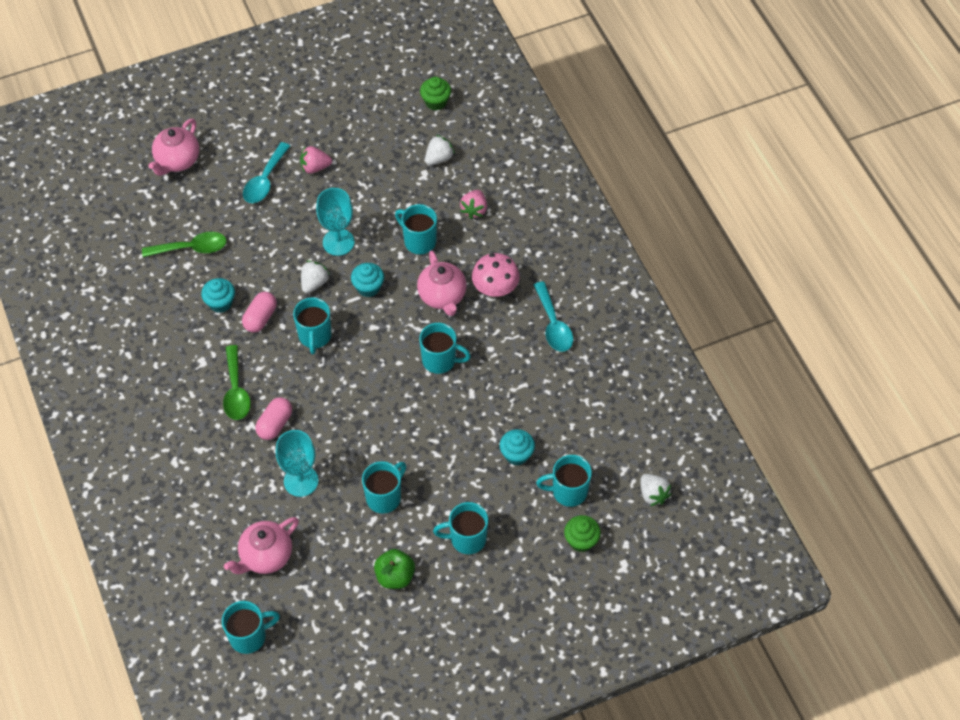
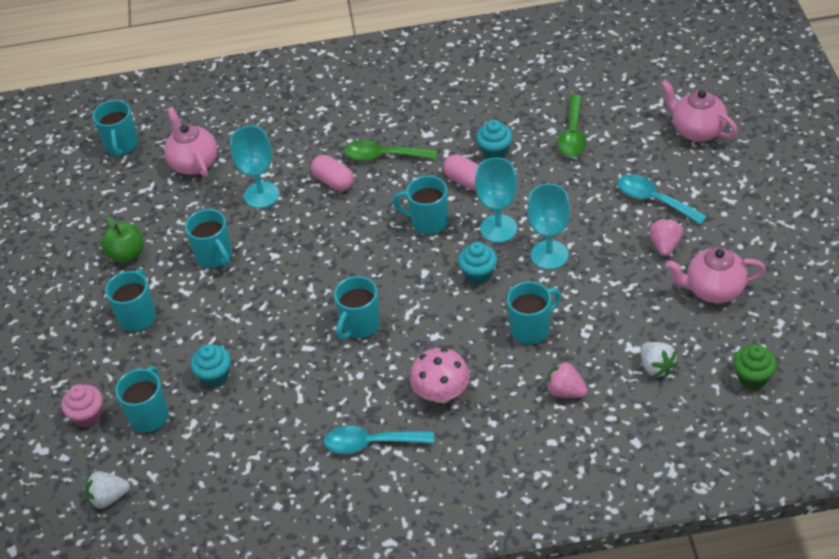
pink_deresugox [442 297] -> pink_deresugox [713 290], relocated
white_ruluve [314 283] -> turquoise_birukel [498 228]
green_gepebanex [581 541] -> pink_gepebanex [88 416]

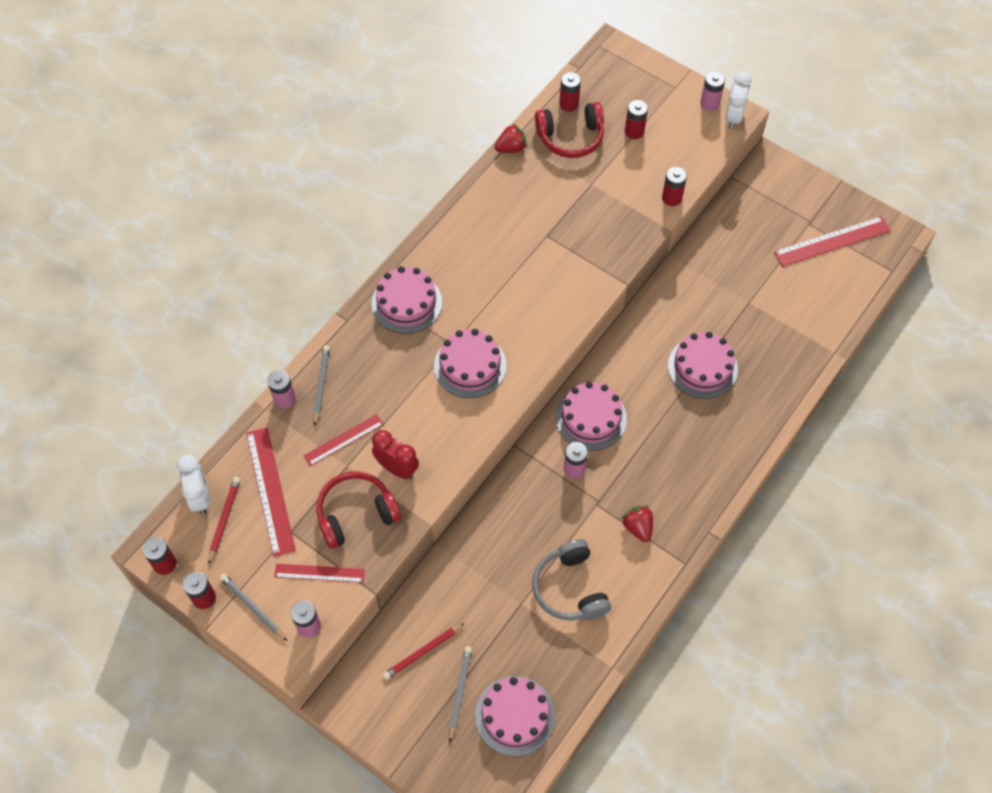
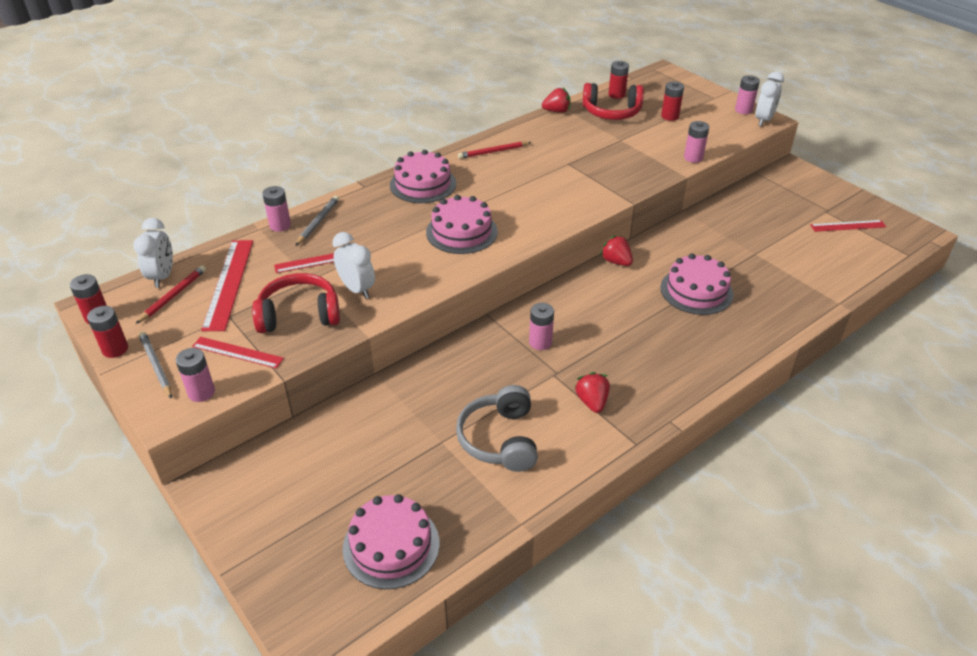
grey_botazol [459 692] -> none
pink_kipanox [591 418] -> none
none -> red_ruluve [616 261]
red_botazol [422 652] -> red_botazol [493 152], relocated
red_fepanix [397 468] -> white_fepanix [357 289]
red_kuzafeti [671 198] -> pink_kuzafeti [693 158]
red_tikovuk [832 241] -> red_tikovuk [848 226], x0.62

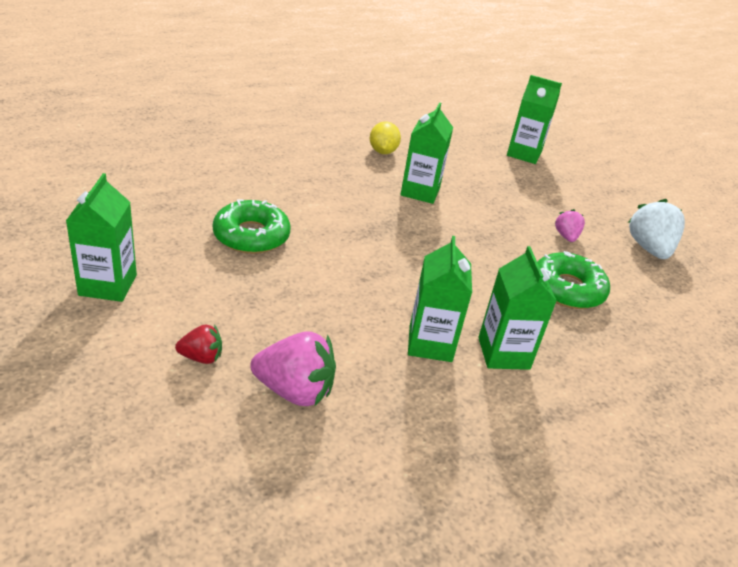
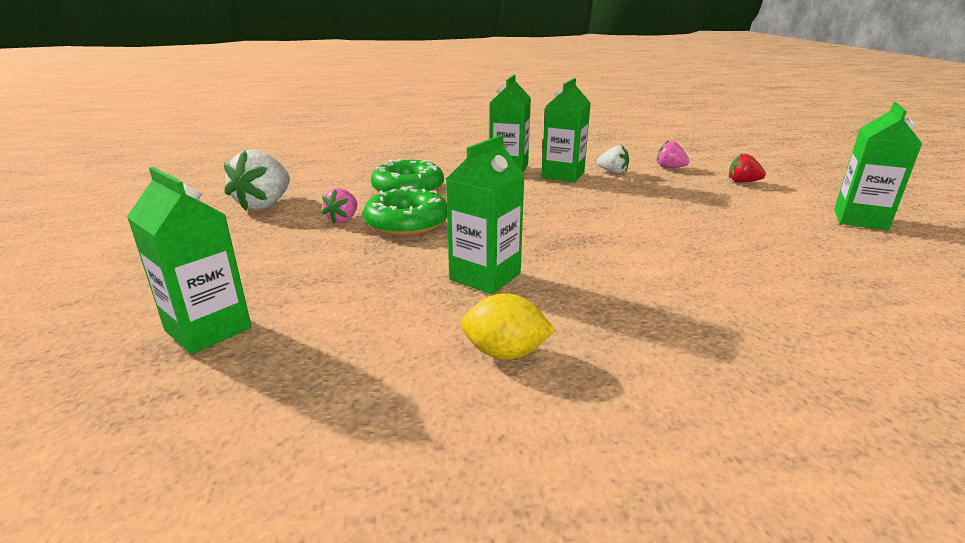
none -> white_ruluve [613 172]
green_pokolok [251 236] -> green_pokolok [406 223], relocated
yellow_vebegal [382 151] -> yellow_vebegal [505 353], 75 degrees clockwise
pink_ruluve [295 391] -> pink_ruluve [670 167], x0.55

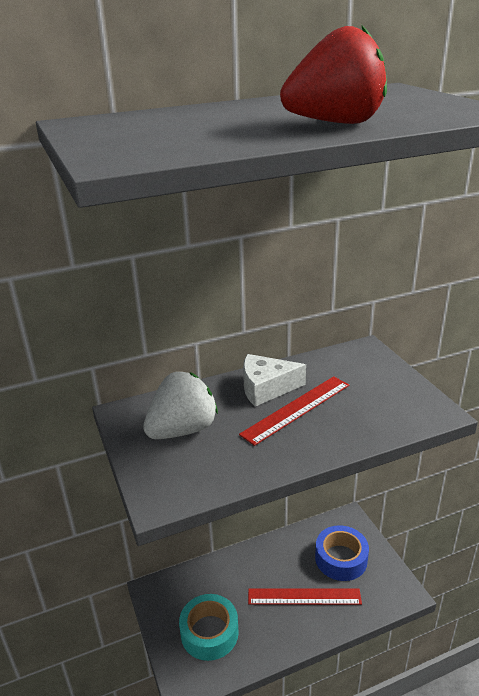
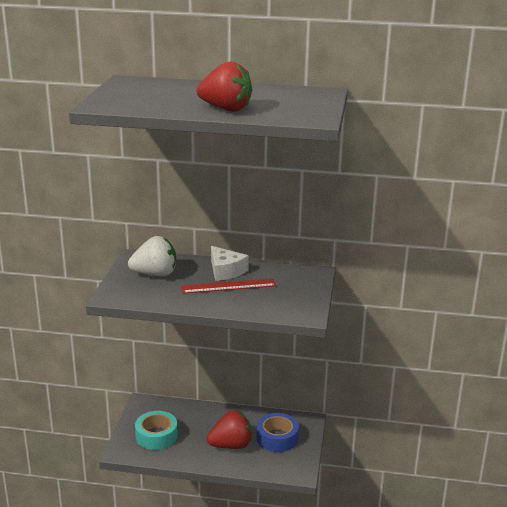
red_tikovuk [304 596] -> red_ruluve [231 445]
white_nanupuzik [266 388] -> white_nanupuzik [226 271], 150 degrees counterclockwise

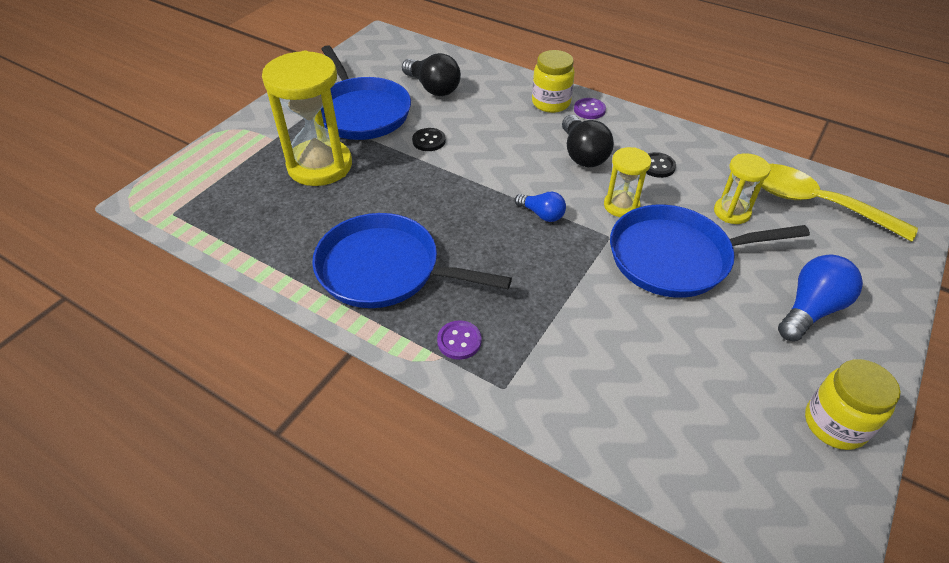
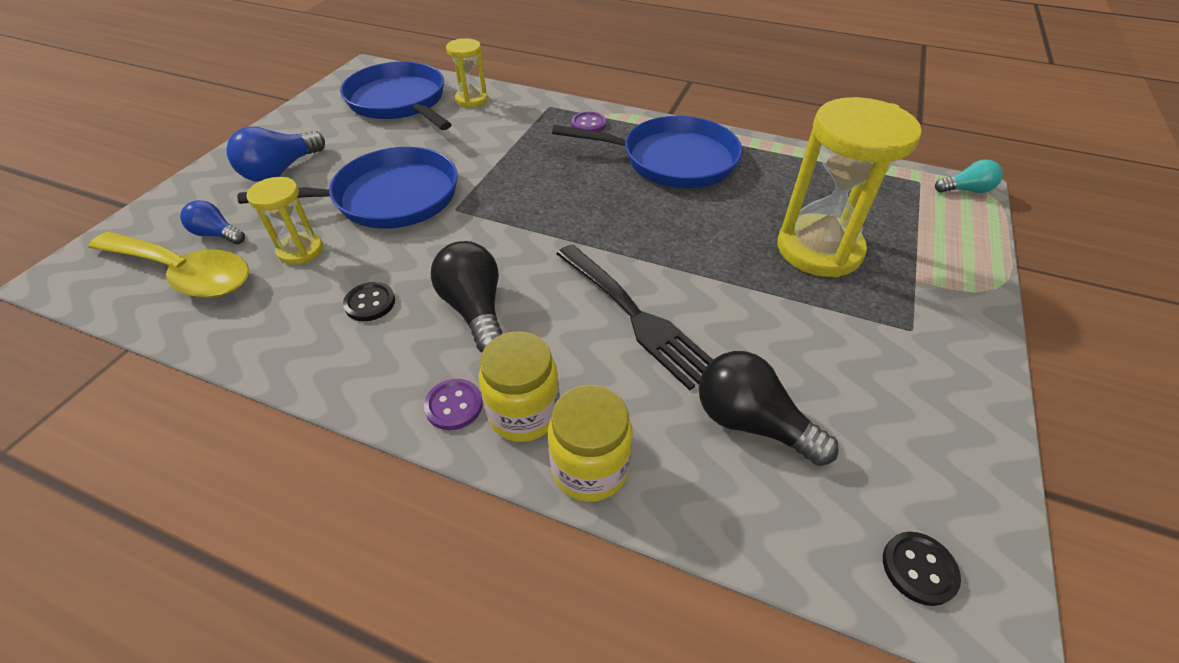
none -> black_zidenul [633 315]
none -> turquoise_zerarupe [966 190]
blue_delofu [361 112] -> blue_delofu [399 101], relocated
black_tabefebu [429 141] -> black_tabefebu [919 569], relocated
blue_zerarupe [542 214] -> blue_zerarupe [217 234], relocated
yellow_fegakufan [621 206] -> yellow_fegakufan [471 99], relocated
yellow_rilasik [834 424] -> yellow_rilasik [590 468], relocated

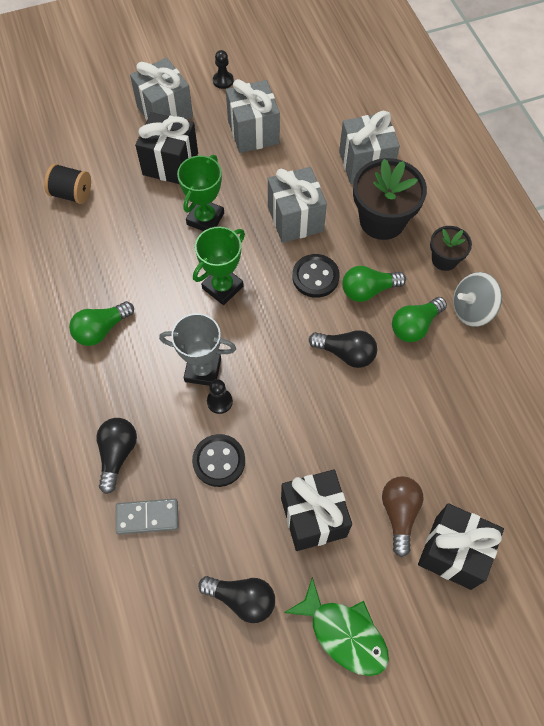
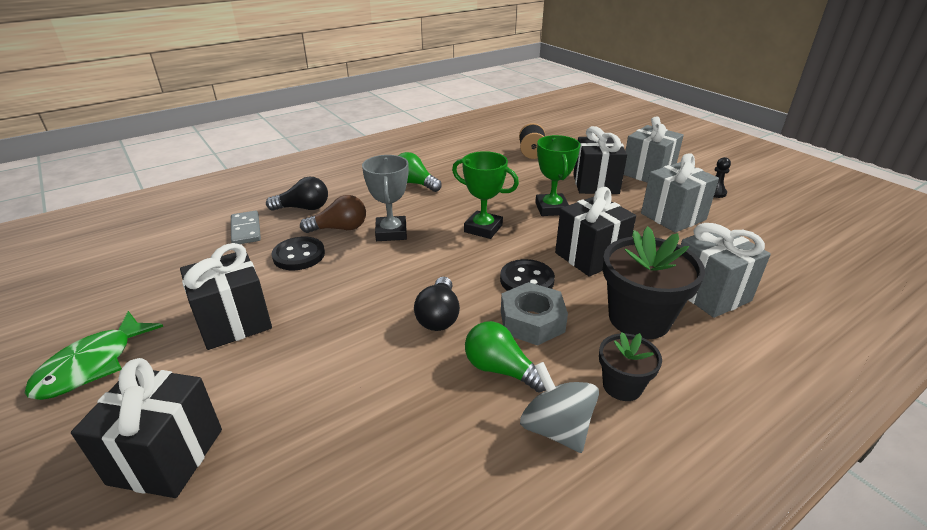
black_zerarupe [242 599] -> none
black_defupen [219 401] -> none
brown_zerarupe [399 514] -> brown_zerarupe [339 228], relocated
green_zerarupe [368 290] -> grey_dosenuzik [532 321]
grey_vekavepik [295 219] -> black_vekavepik [590 256]
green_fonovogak [205 219] -> green_fonovogak [551 208], 75 degrees clockwise

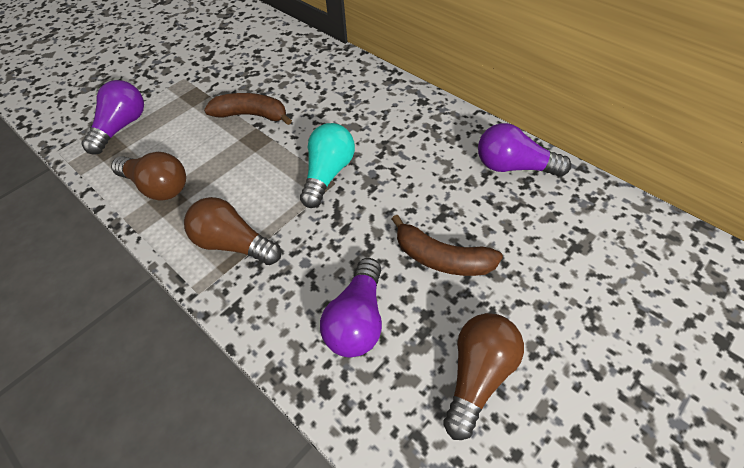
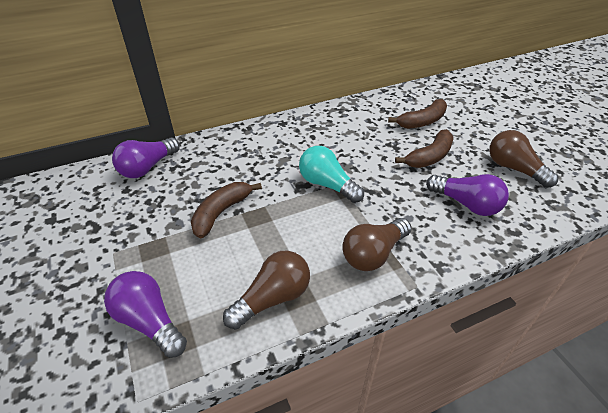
none -> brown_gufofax [422 121]
purple_zerarupe [513 166] -> purple_zerarupe [148 167], relocated

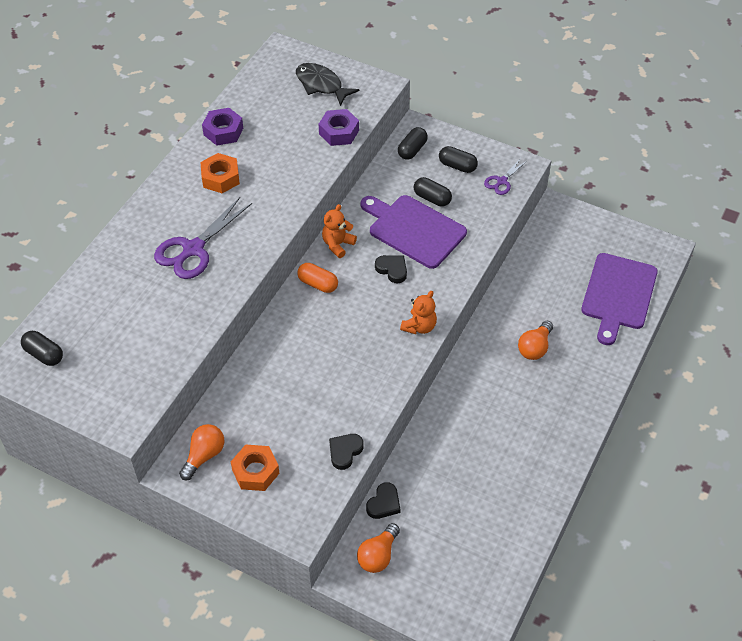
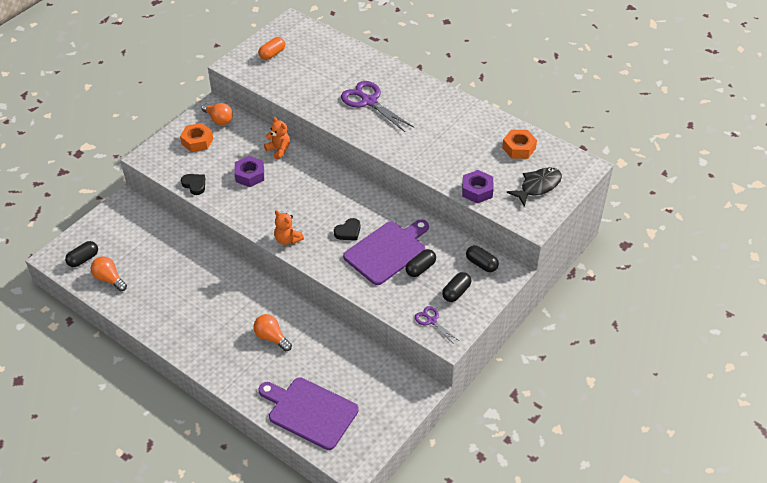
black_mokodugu [384 503] -> none
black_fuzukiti [44 354] -> black_fuzukiti [83 259], relocated
orange_dosenuzik [220 178] -> orange_dosenuzik [519 148], relocated
purple_dosenuzik [223 131] -> purple_dosenuzik [250 175], relocated
orange_fuzukiti [318 284] -> orange_fuzukiti [272 54], relocated
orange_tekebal [337 244] -> orange_tekebal [279 150], relocated
orange_zerarupe [378 555] -> orange_zerarupe [109 279], relocated

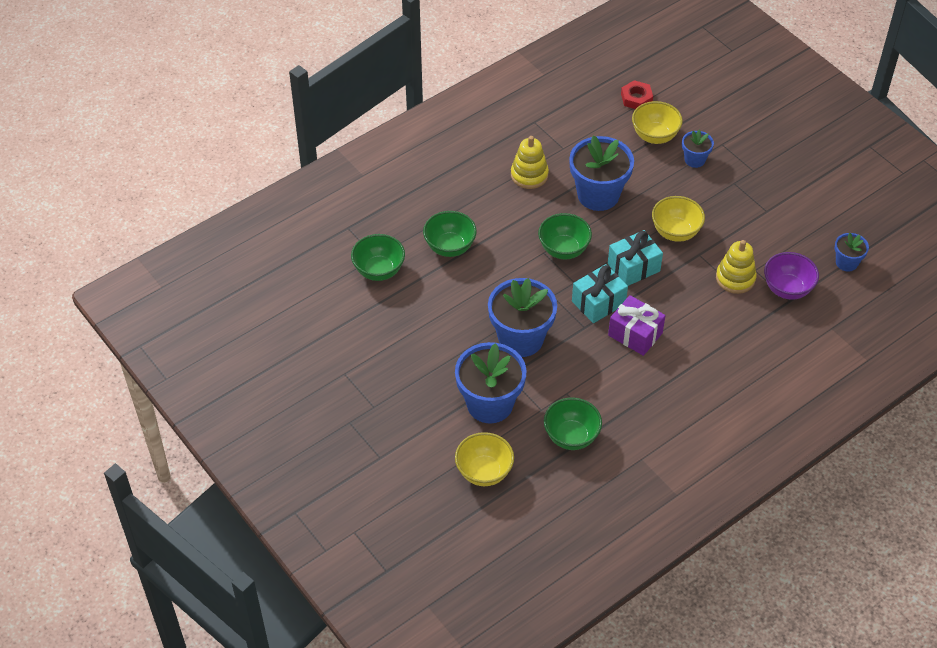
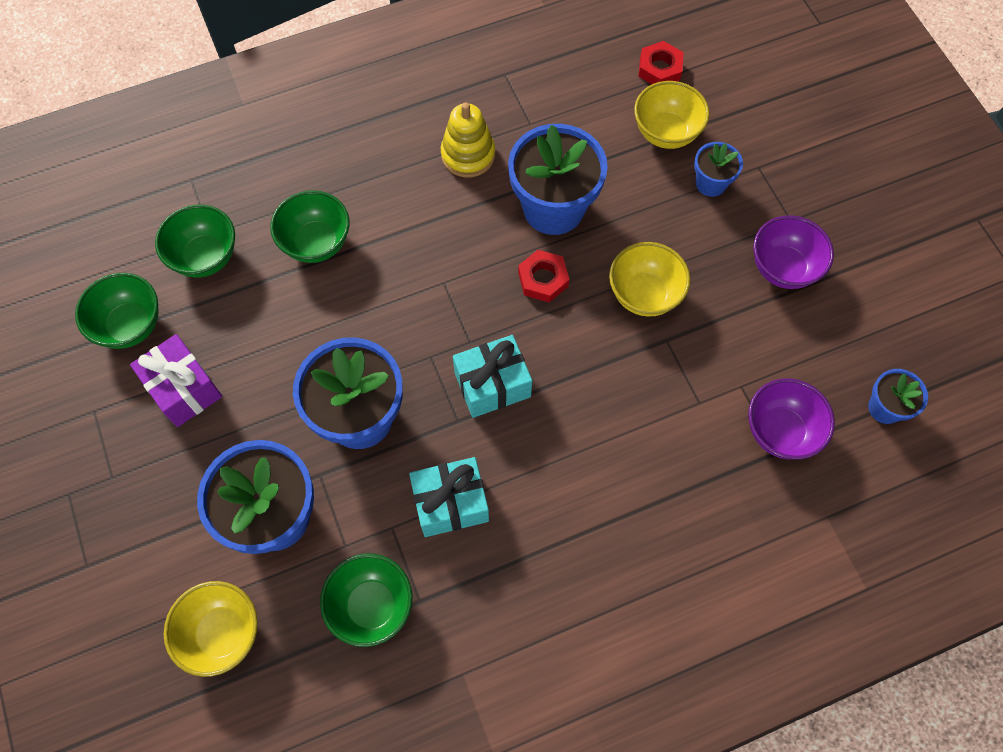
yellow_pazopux [735 278] -> none
none -> red_dosenuzik [543 279]
none -> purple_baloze [783 268]
green_baloze [563 250] -> green_baloze [130 325], relocated
turquoise_vekavepik [633 267] -> turquoise_vekavepik [451 503], relocated
purple_vekavepik [635 334] -> purple_vekavepik [184 389], relocated

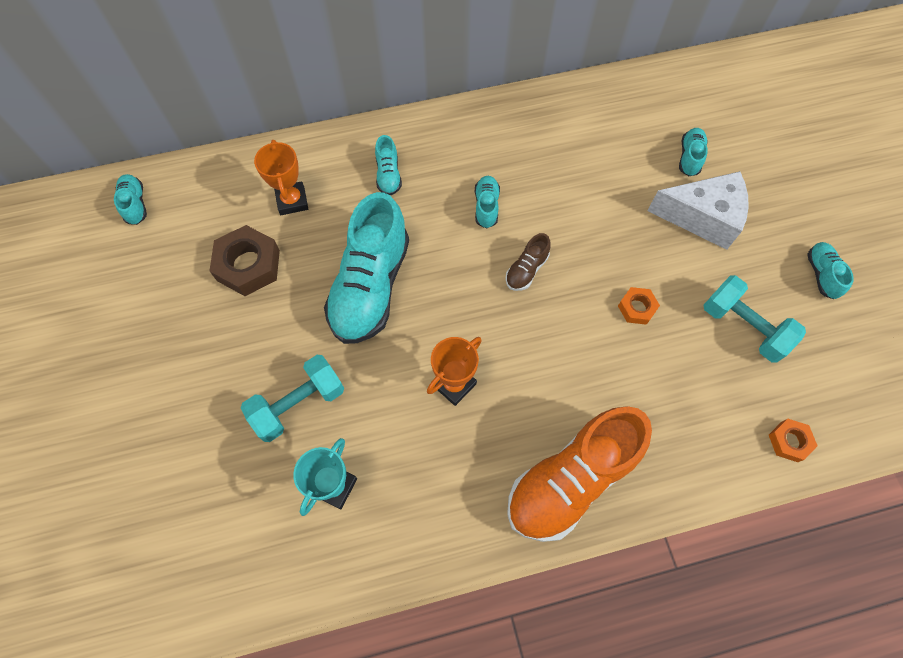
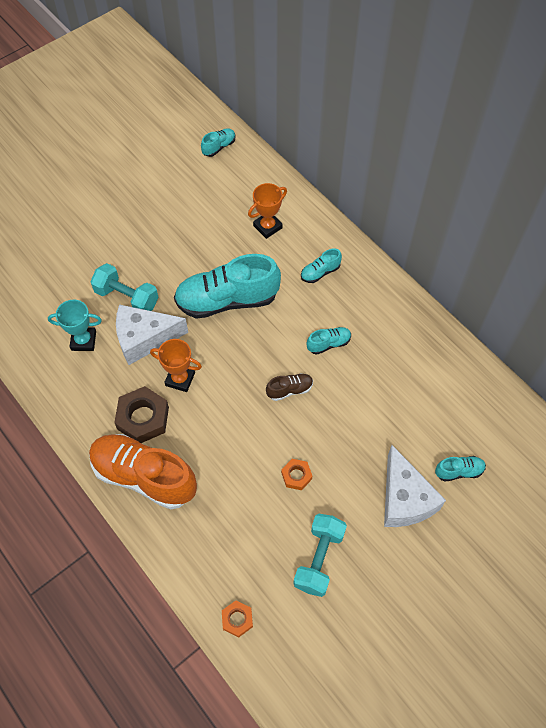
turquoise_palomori [821 274] -> none
none -> white_nanupuzik [144 339]
brown_dosenuzik [248 265] -> brown_dosenuzik [143 418], relocated
brown_palomori [526 270] -> brown_palomori [289 390], 150 degrees clockwise

